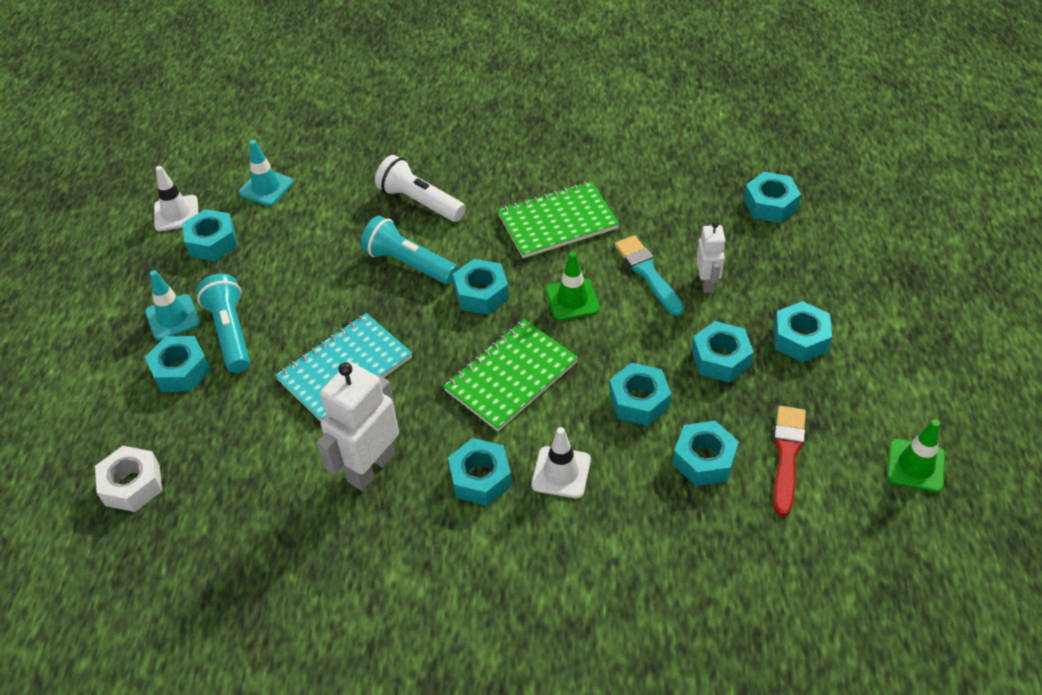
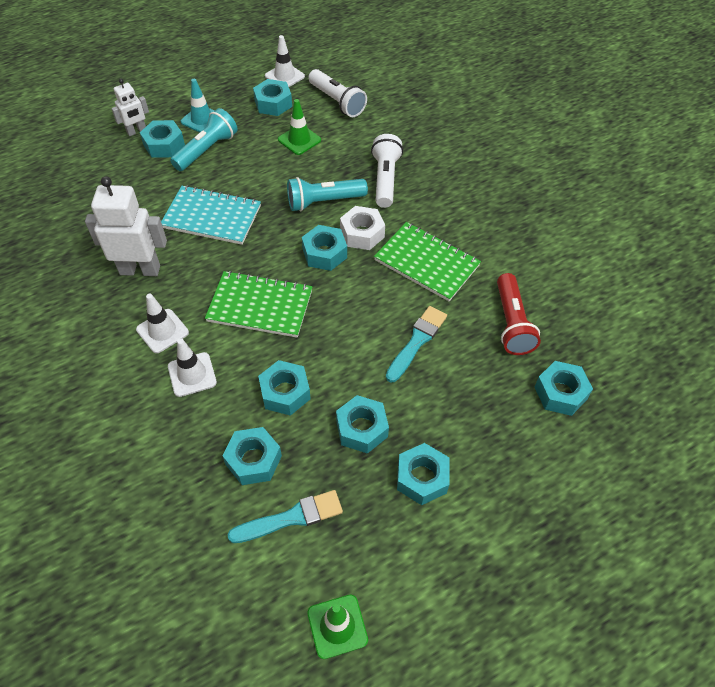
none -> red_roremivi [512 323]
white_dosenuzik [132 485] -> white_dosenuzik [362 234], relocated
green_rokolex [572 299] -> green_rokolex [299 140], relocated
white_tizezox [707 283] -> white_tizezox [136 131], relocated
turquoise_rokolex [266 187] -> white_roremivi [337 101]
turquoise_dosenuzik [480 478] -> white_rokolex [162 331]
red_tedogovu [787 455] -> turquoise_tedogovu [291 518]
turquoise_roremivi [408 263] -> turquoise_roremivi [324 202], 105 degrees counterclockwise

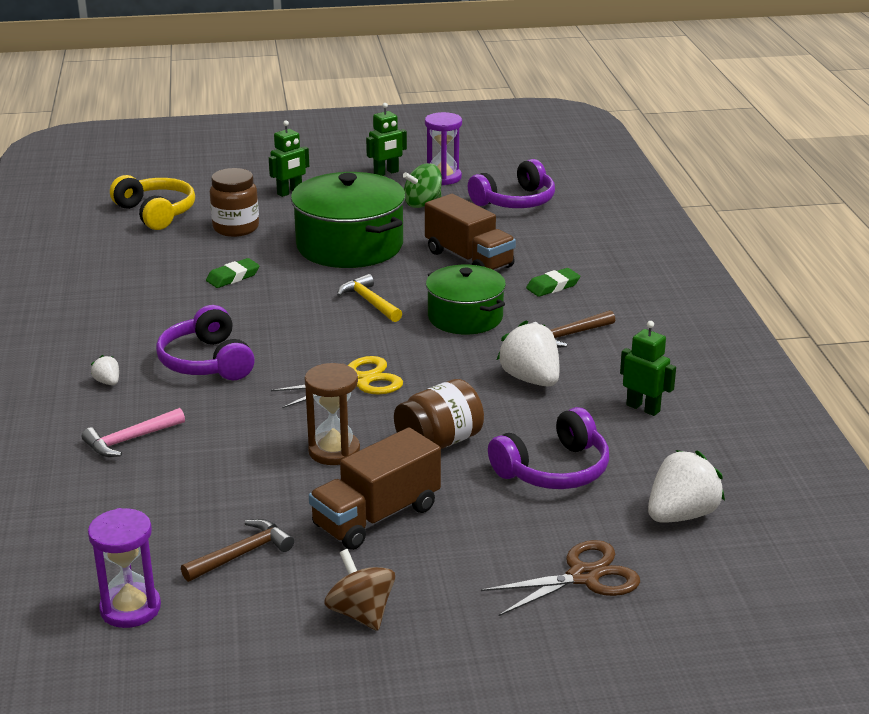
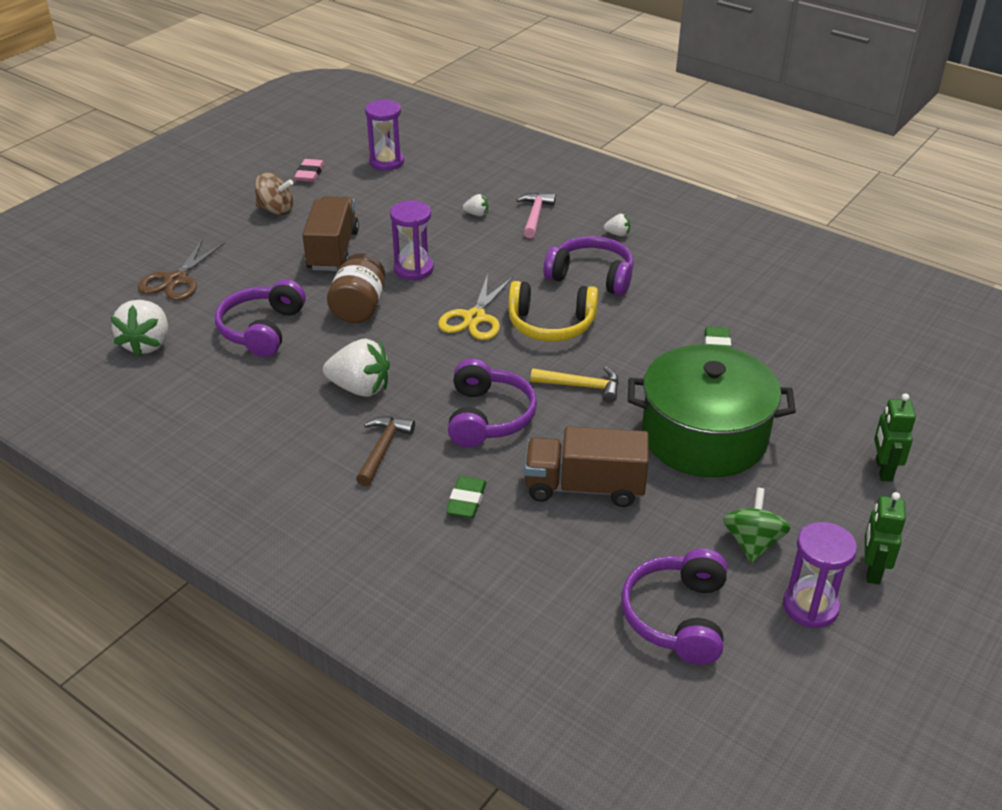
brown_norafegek [241 554] -> none
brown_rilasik [236 228] -> none
green_tizezox [643 408] -> none
none -> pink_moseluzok [309 174]
none -> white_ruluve [477 214]
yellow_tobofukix [156 213] -> yellow_tobofukix [551 324], relocated
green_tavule [465 317] -> purple_tobofukix [488 417]
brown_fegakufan [334 451] -> purple_fegakufan [413 269]

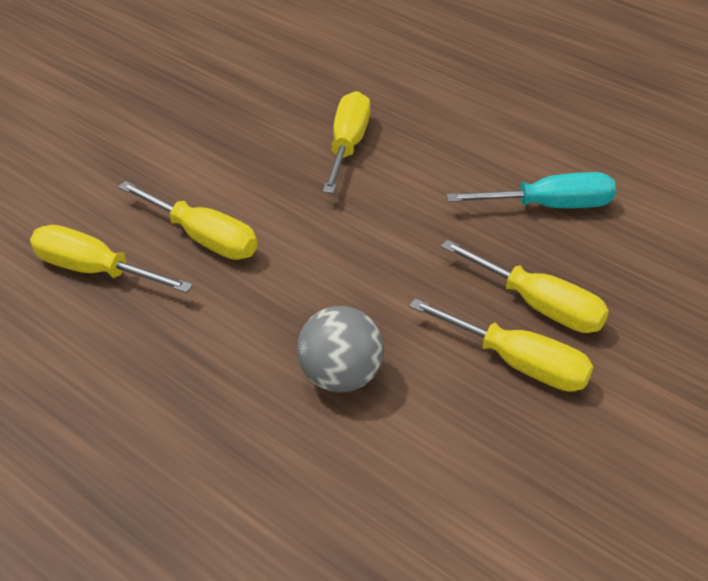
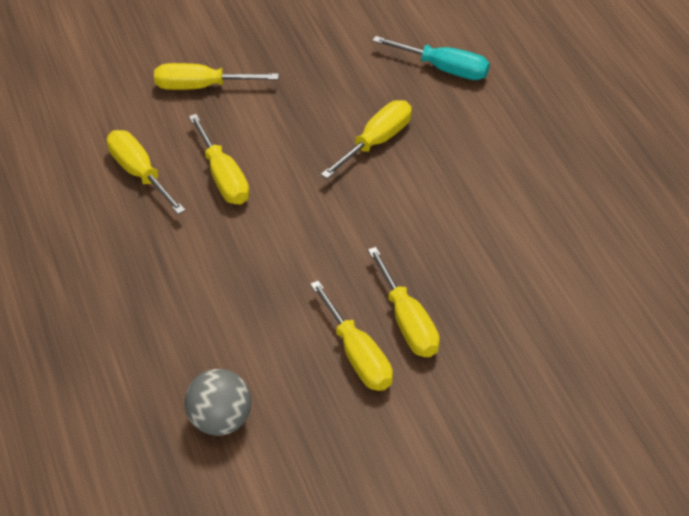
none -> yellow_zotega [201 86]
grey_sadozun [340 377] -> grey_sadozun [220 420], relocated
turquoise_zotega [549 206] -> turquoise_zotega [444 69], relocated

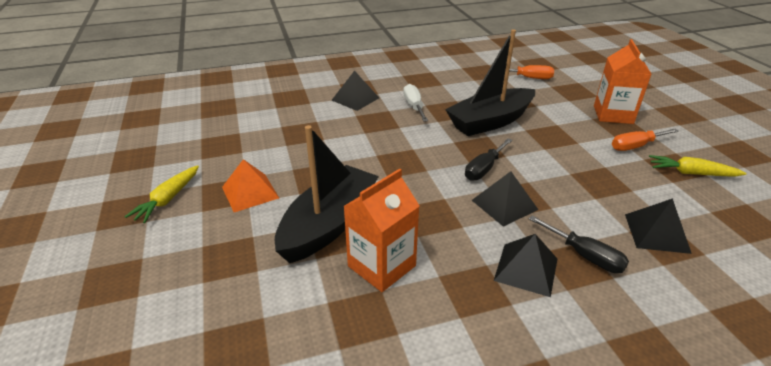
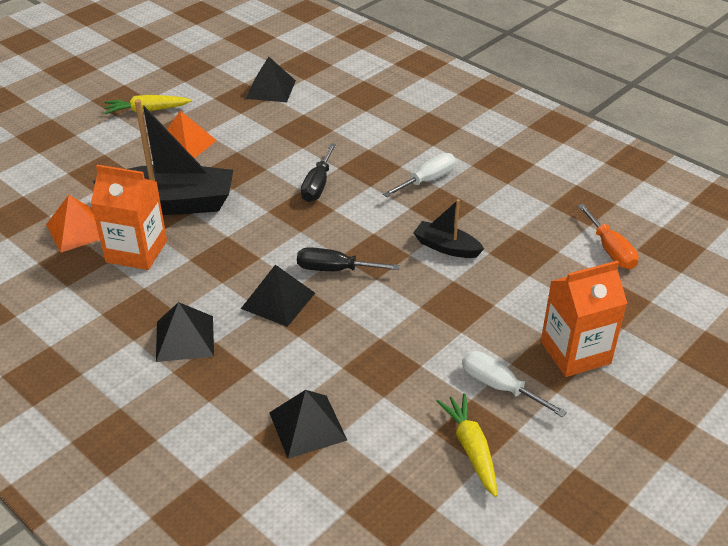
none -> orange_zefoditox [77 230]
black_zefoditox [355 99] -> black_zefoditox [271 89], relocated
black_zotega [585 256] -> black_zotega [317 185], relocated
orange_zotega [635 146] -> white_zotega [499 386]
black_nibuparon [490 121] -> black_nibuparon [446 247], x0.50

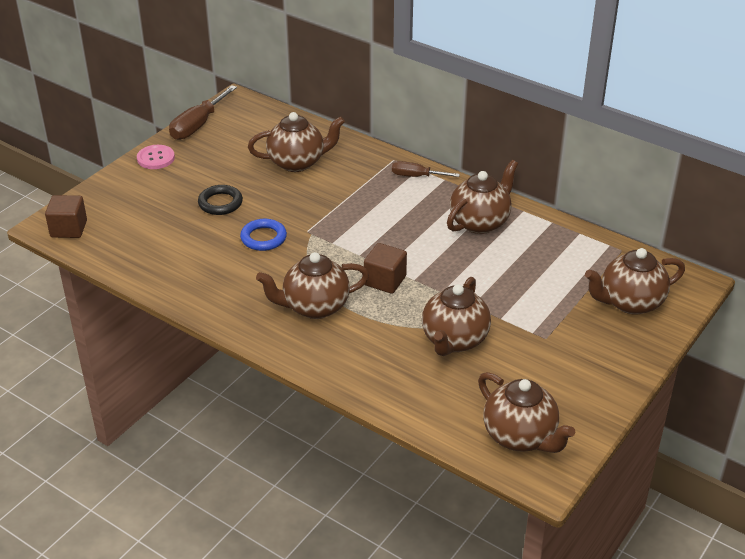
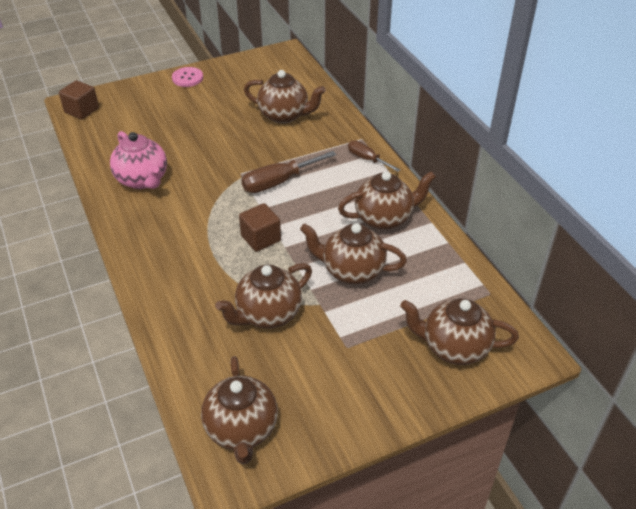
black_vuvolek [220 203] -> none
blue_vuvolek [263 238] -> none
none -> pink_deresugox [142 180]
brown_zotega [198 125] -> brown_zotega [278 182], relocated
brown_deresugox [314 307] -> brown_deresugox [352 271], relocated

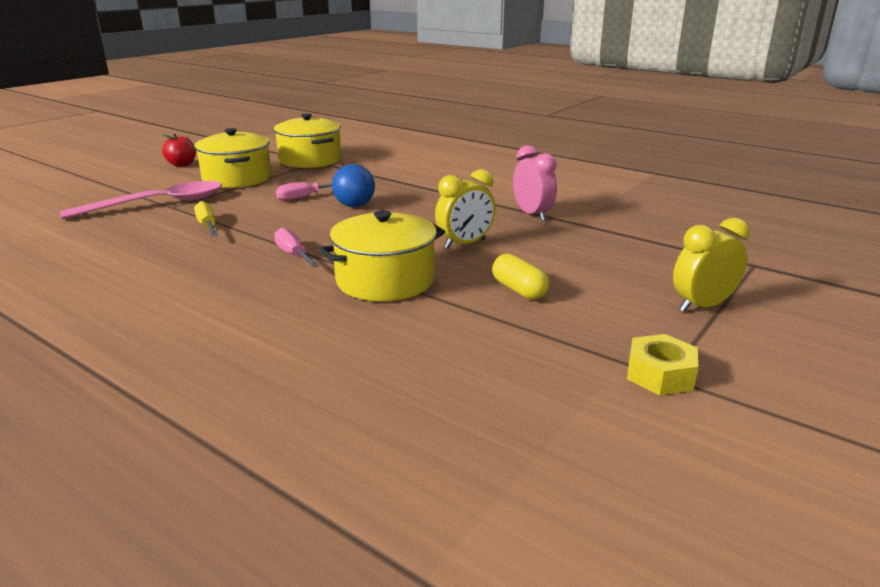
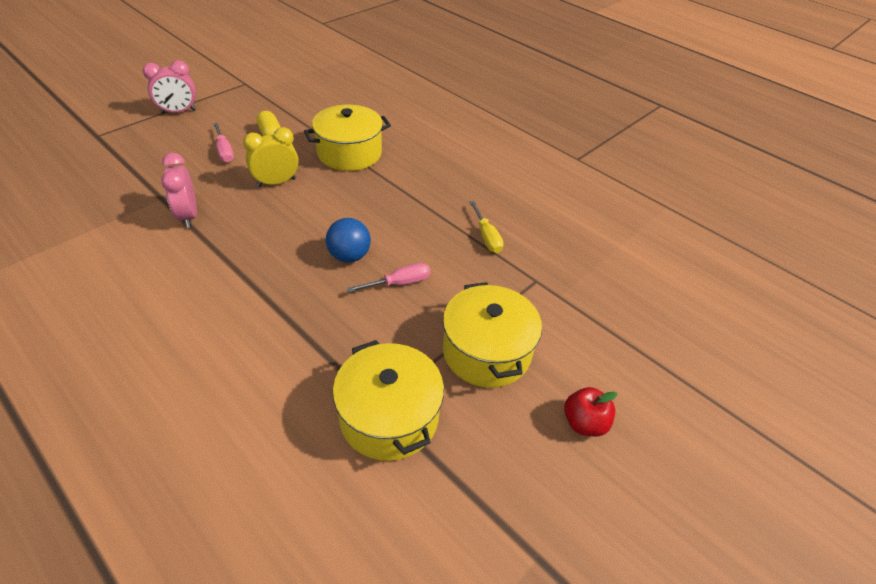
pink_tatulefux [158 204] -> none
yellow_dosenuzik [660 374] -> none
pink_zotega [294 255] -> pink_zotega [224 151], relocated
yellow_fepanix [702 306] -> pink_fepanix [178 112]

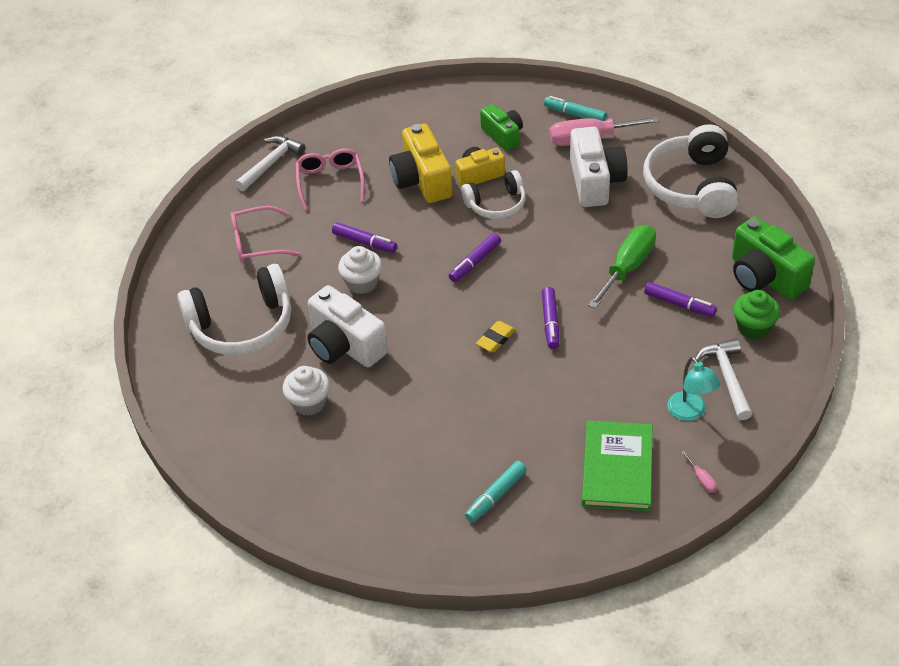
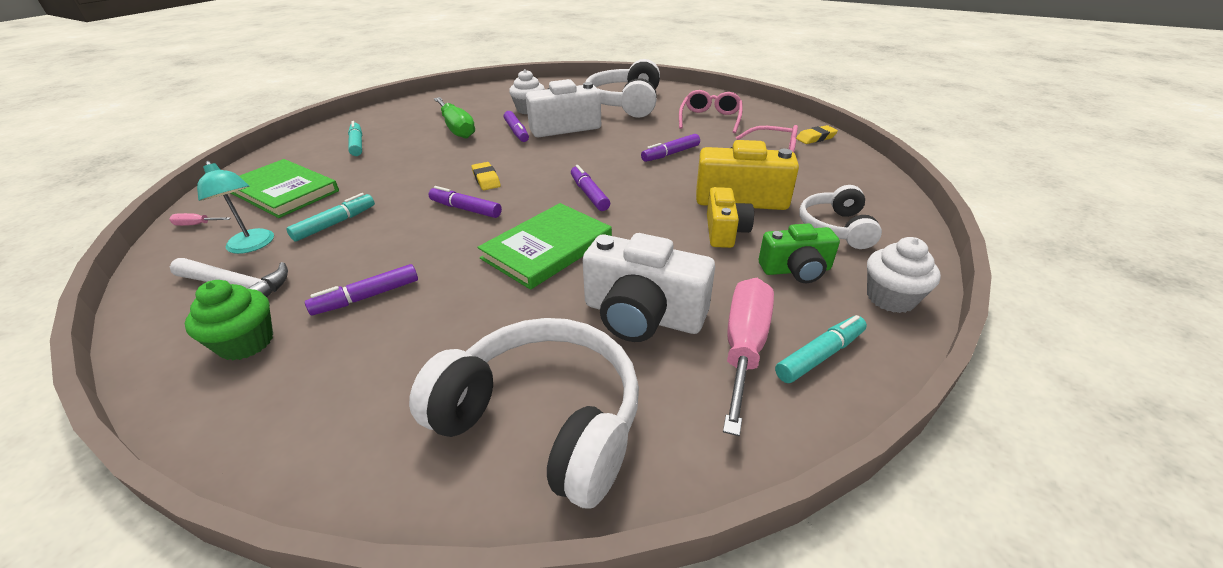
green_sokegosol [765 276] -> none
none -> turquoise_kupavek [335 223]
none -> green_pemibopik [547 248]
none -> purple_kupavek [516 132]
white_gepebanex [362 283] -> white_gepebanex [890 298], relocated
white_tobofukix [496 204] -> white_tobofukix [835 228], relocated
green_zotega [627 267] -> green_zotega [457 128], relocated
white_norafegek [271 163] -> yellow_moseluzok [815 138]
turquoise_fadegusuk [690 412] -> turquoise_fadegusuk [253 246], 135 degrees counterclockwise

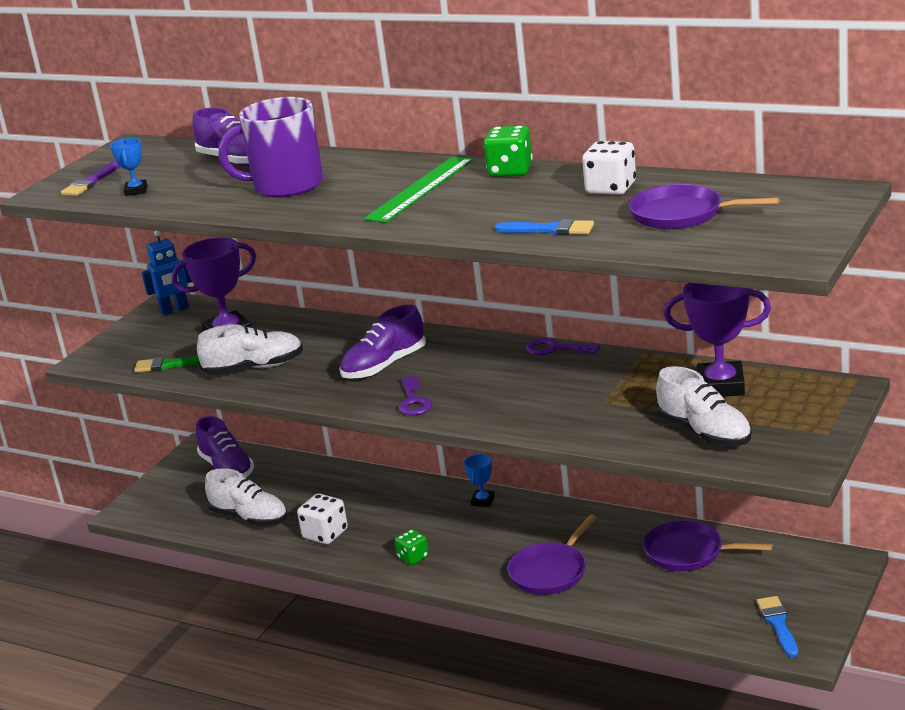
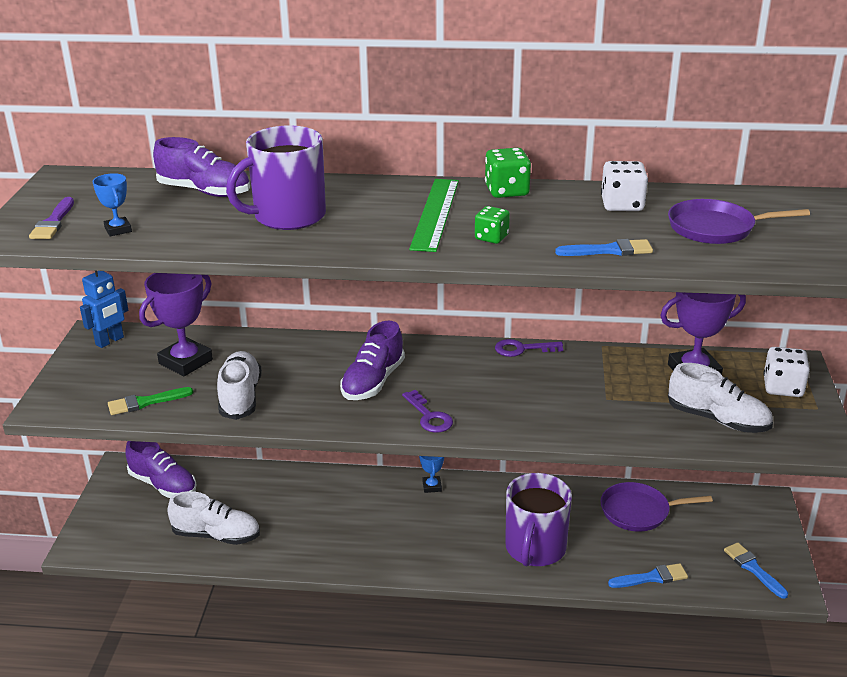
none -> blue_tedogovu [652 577]
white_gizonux [325 534] -> white_gizonux [782 387], relocated
green_gizonux [413 557] -> green_gizonux [491 237], relocated
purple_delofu [550 572] -> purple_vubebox [535 549]
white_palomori [254 368] -> white_palomori [240 397], 60 degrees counterclockwise

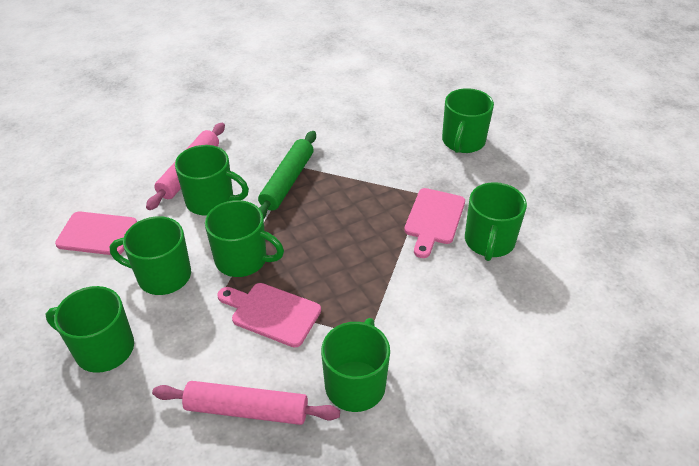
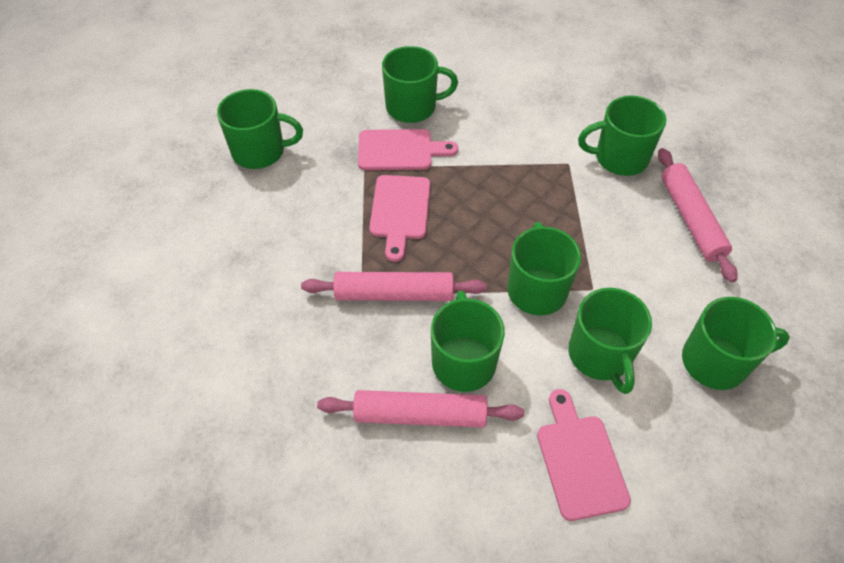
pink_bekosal [272 313] -> pink_bekosal [400 211], relocated
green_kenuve [287 181] -> pink_kenuve [394 294]
green_vubebox [103 348] -> green_vubebox [716 362], 90 degrees counterclockwise

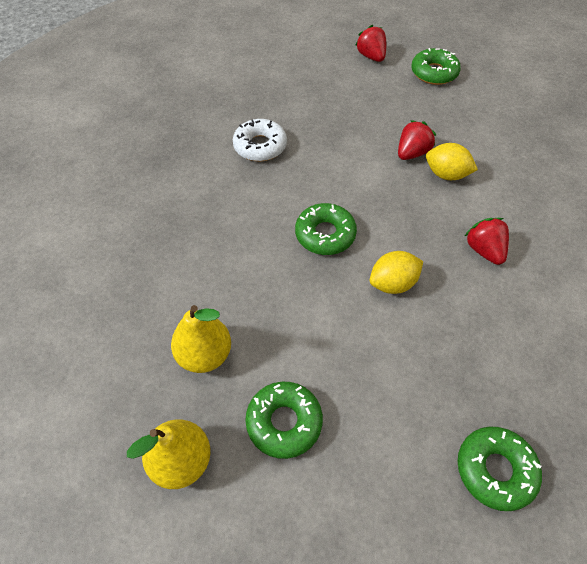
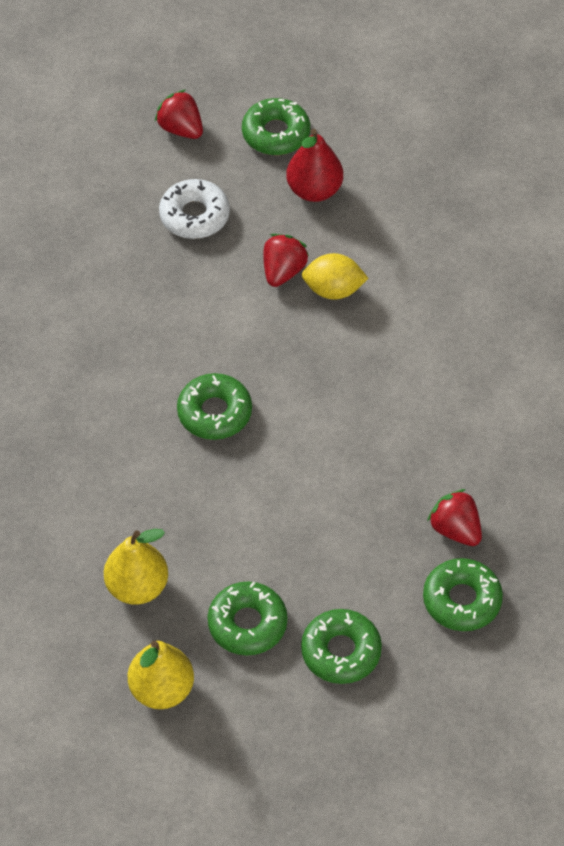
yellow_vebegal [393 283] -> none
none -> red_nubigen [314 190]
none -> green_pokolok [341 651]
white_pokolok [260 146] -> white_pokolok [194 215], relocated
red_ruluve [484 250] -> red_ruluve [455 529], relocated

